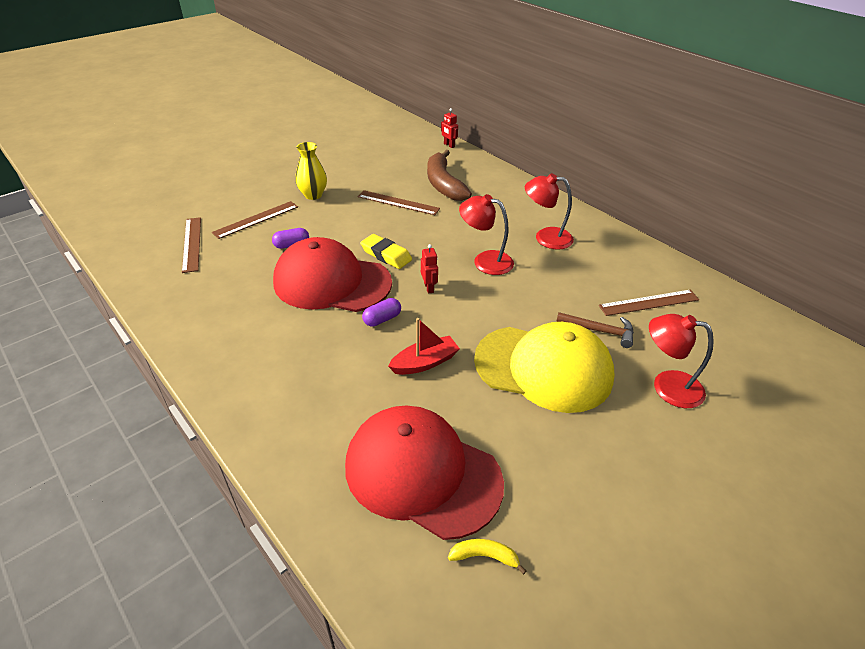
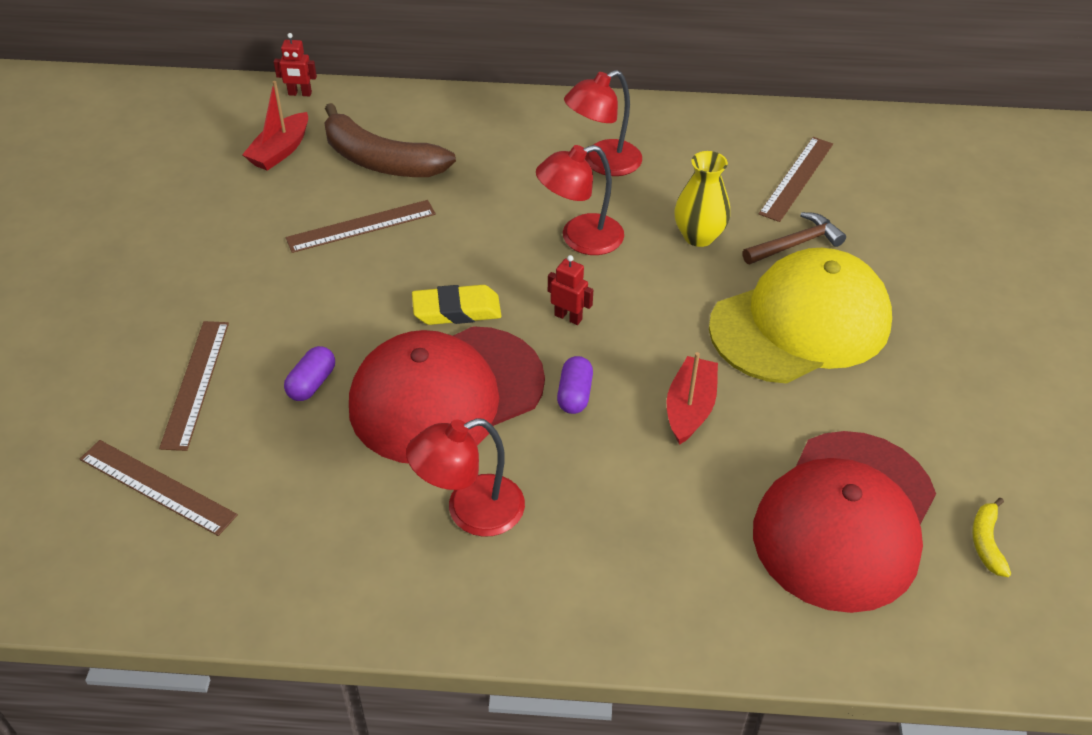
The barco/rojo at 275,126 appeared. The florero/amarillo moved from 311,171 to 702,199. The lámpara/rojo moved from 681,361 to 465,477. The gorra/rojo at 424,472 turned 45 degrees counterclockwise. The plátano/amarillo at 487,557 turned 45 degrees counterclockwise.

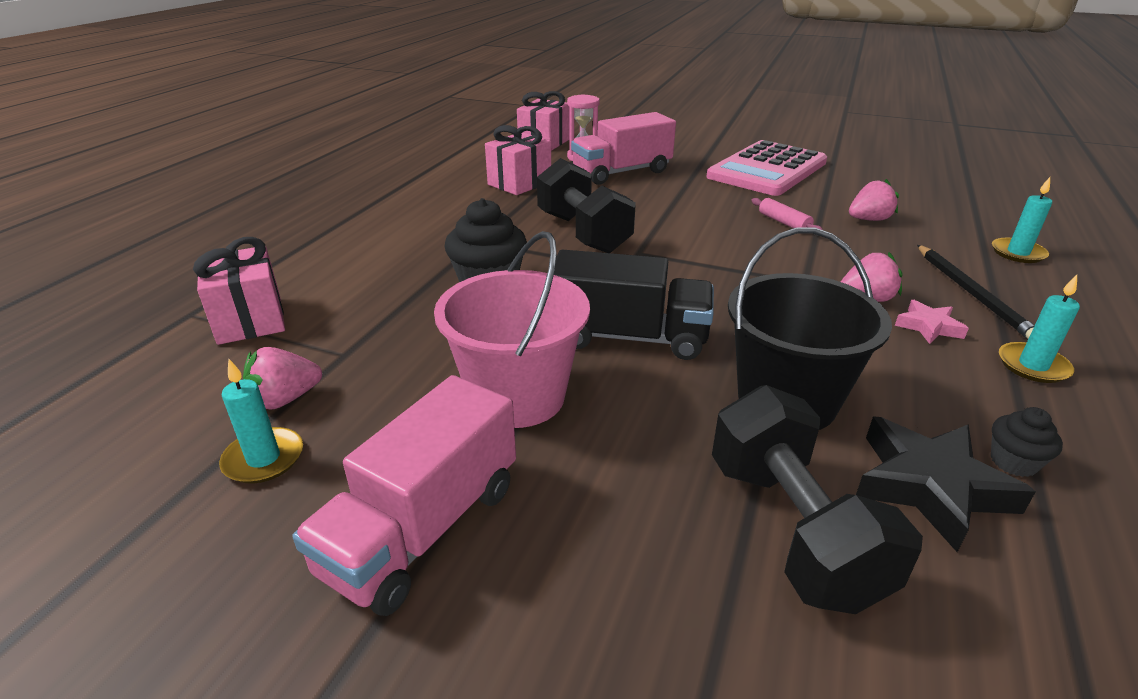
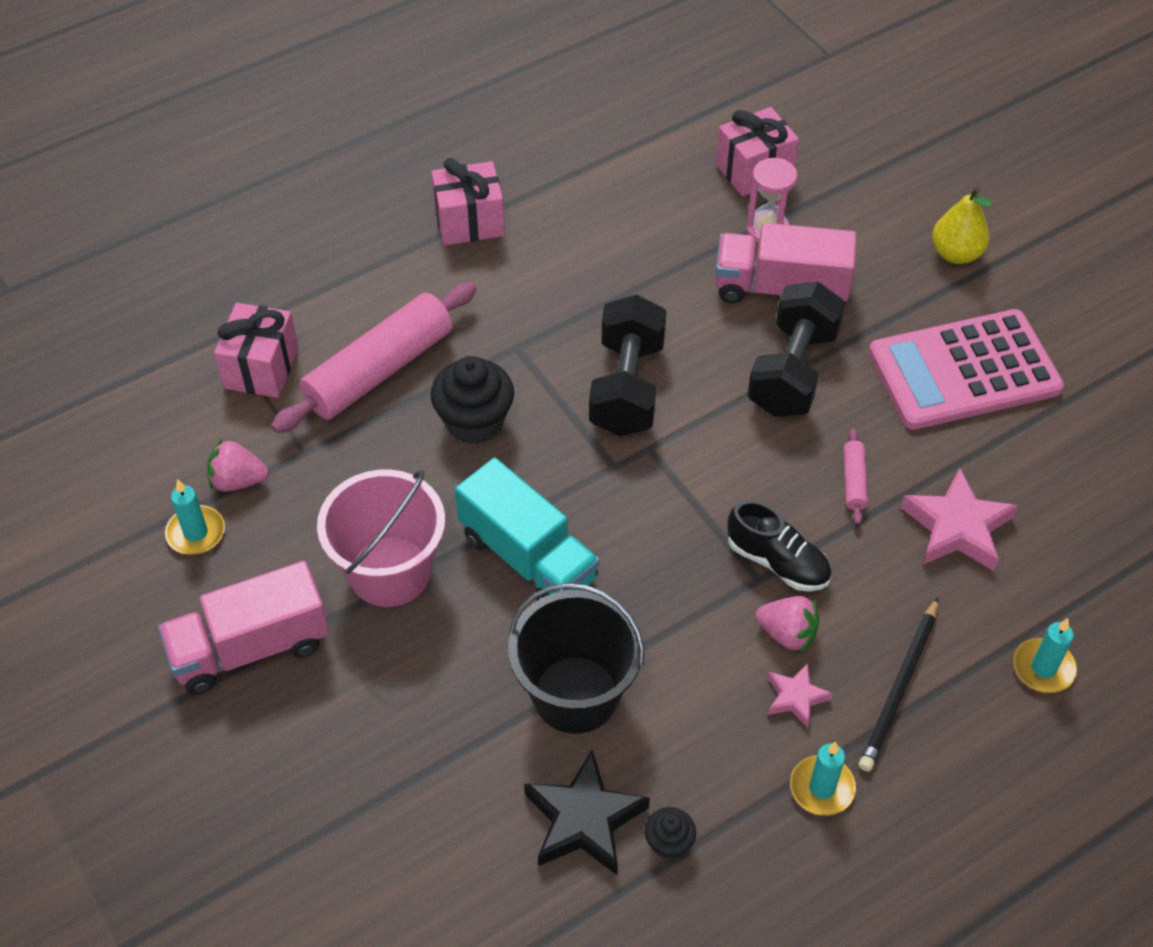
The rodillo/rosa at 374,357 appeared. The zapato/negro at 779,546 appeared. The pera/amarillo at 962,225 appeared. The regalo/rosa moved from 518,160 to 468,202. The mancuerna/negro moved from 817,499 to 796,349. The fresa/rosa at 874,200 was replaced by the estrella/rosa at 959,519. The camión/negro at 634,305 became the camión/turquesa at 527,528.

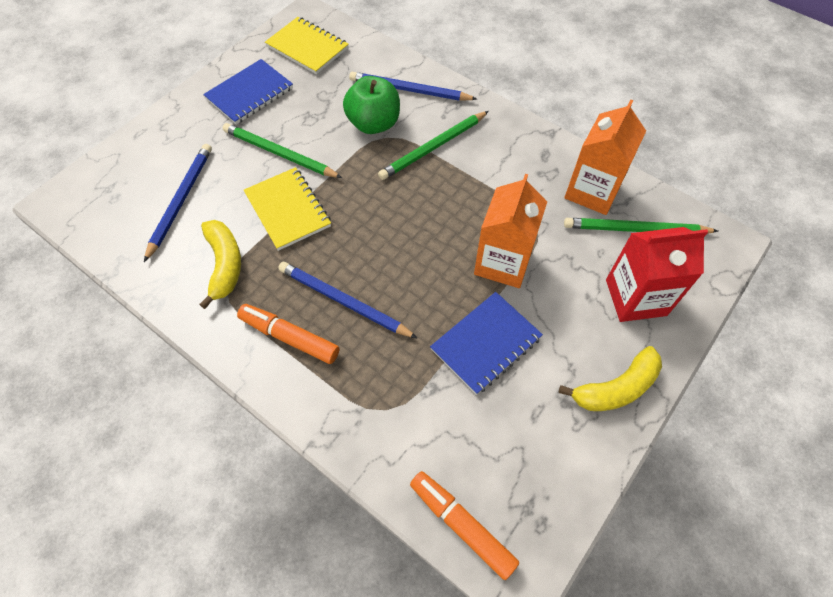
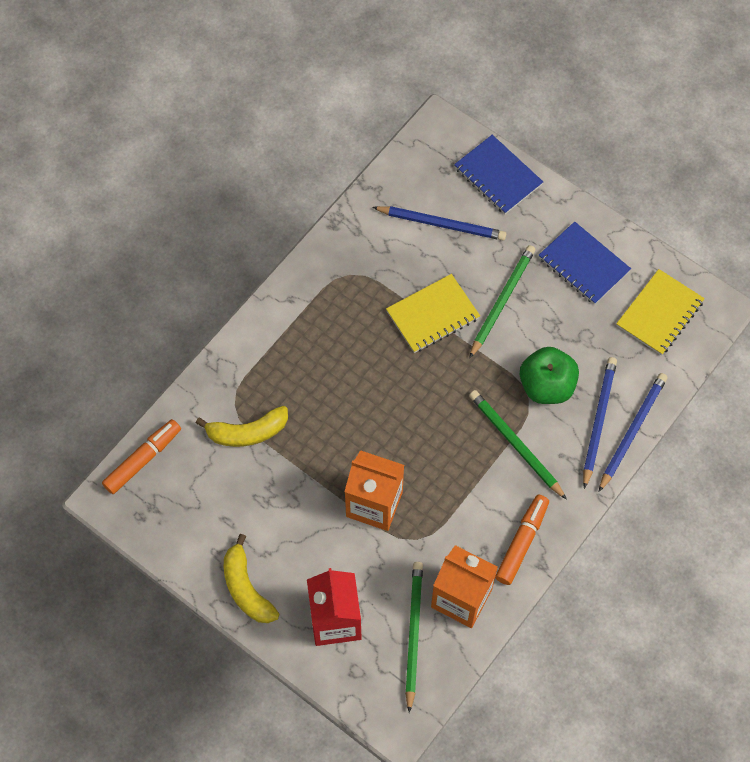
The plátano/amarillo moved from 220,264 to 242,426. The rotulador/naranja moved from 288,334 to 522,540. The lápiz/azul moved from 347,300 to 633,432. The cuaderno/azul moved from 486,343 to 498,174.

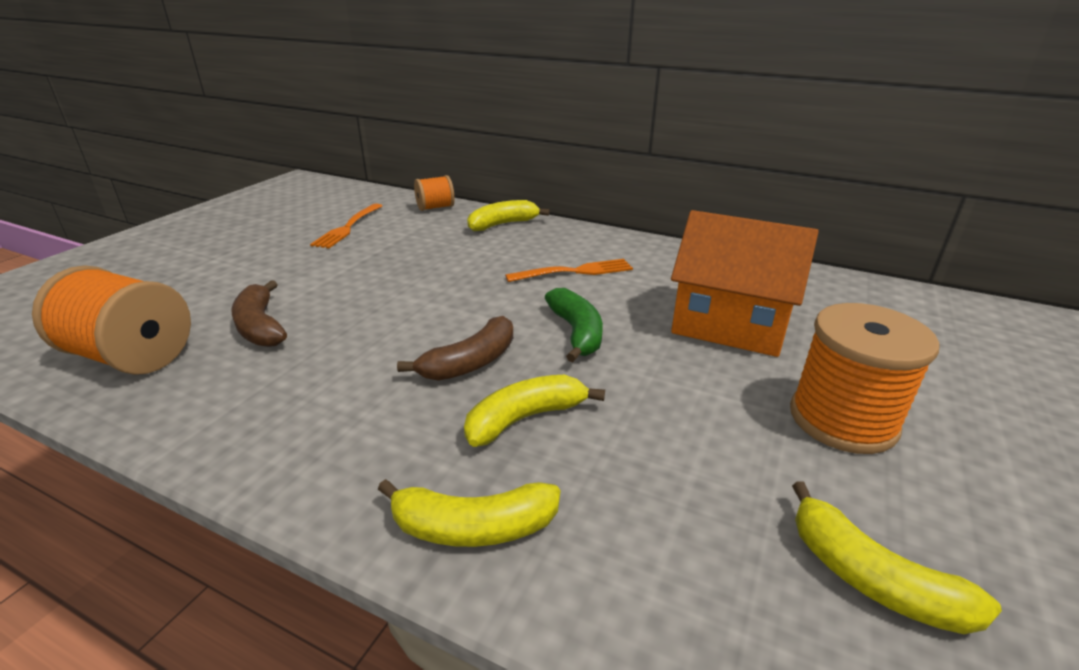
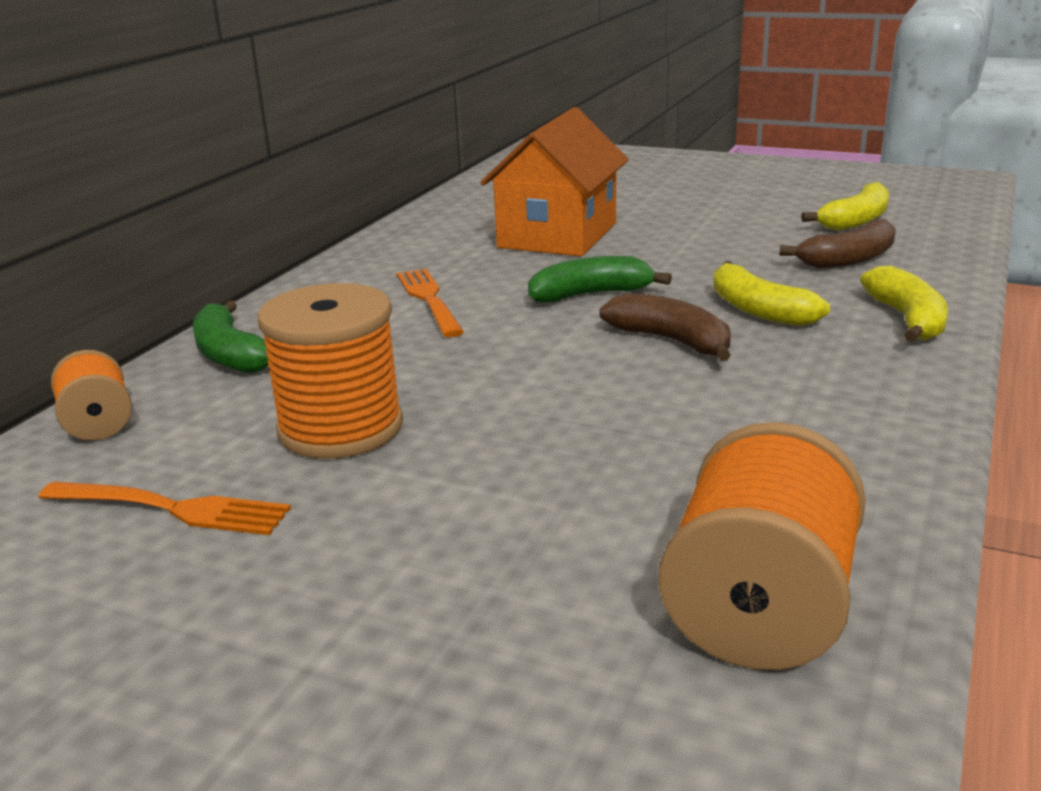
The plátano/marrón moved from 259,313 to 837,244. The carrete/naranja moved from 865,378 to 330,371. The plátano/amarillo at 508,215 became the plátano/verde at 231,336.

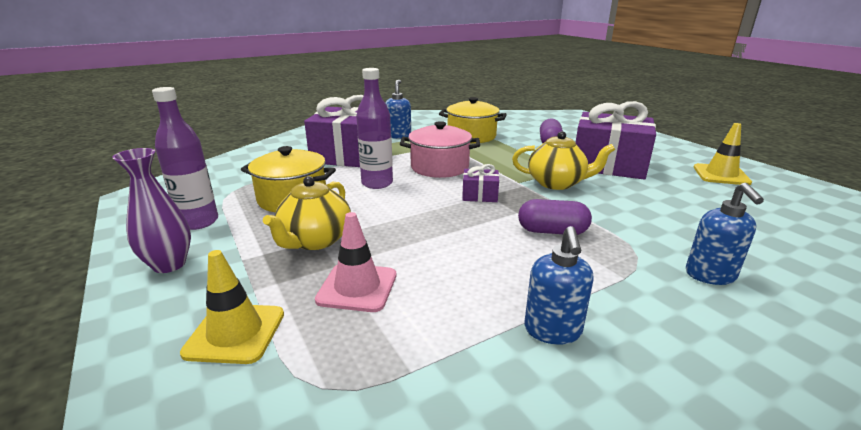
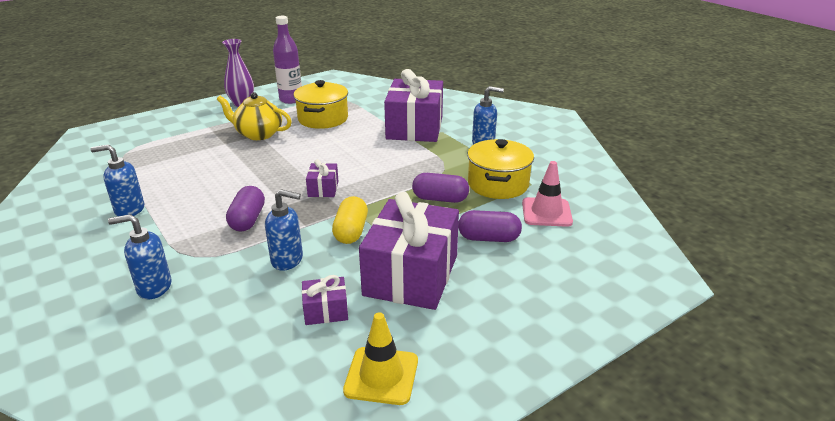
The cono de tráfico/amarillo at 232,307 disappeared. The botella/morado at 374,128 disappeared. The olla/rosa at 440,149 disappeared. The dispensador de jabón/azul at 284,229 appeared. The regalo/morado at 325,300 appeared. The cápsula/morado at 440,188 appeared. The cono de tráfico/rosa moved from 355,262 to 547,194. The tetera/amarillo at 563,160 was replaced by the cápsula/amarillo at 350,220.

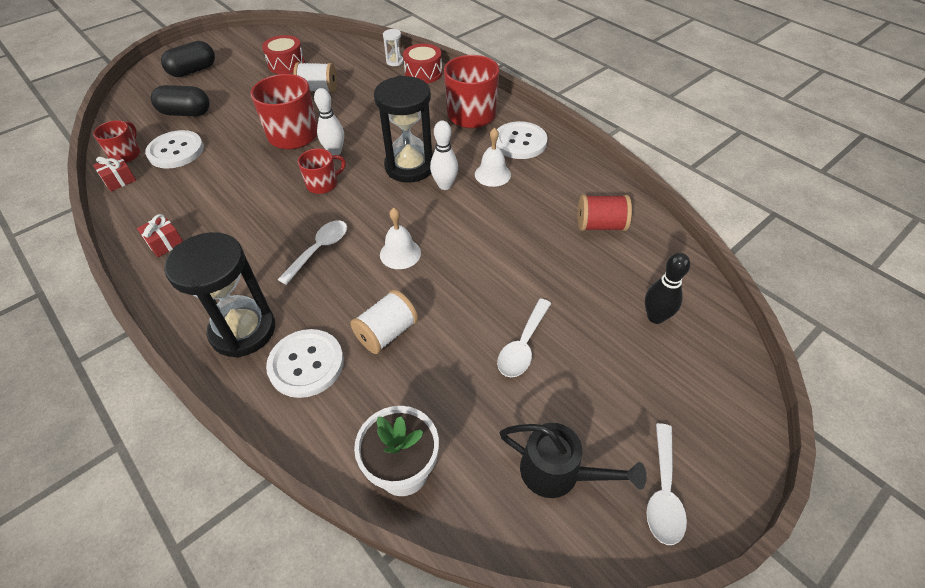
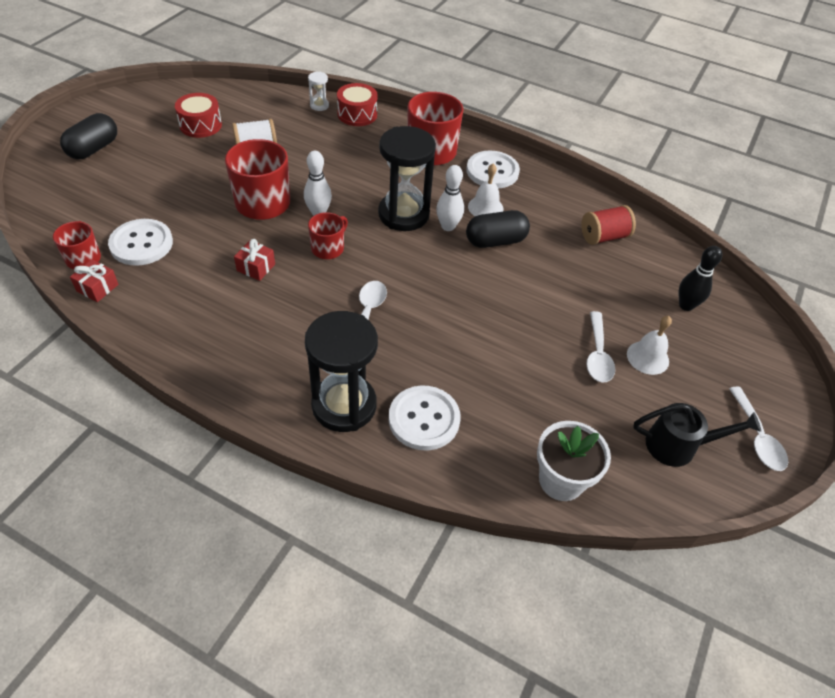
The carrete/blanco at 384,322 disappeared. The regalo/rojo moved from 160,235 to 254,260. The cápsula/negro moved from 180,100 to 498,229. The campana/blanco moved from 400,238 to 649,345.

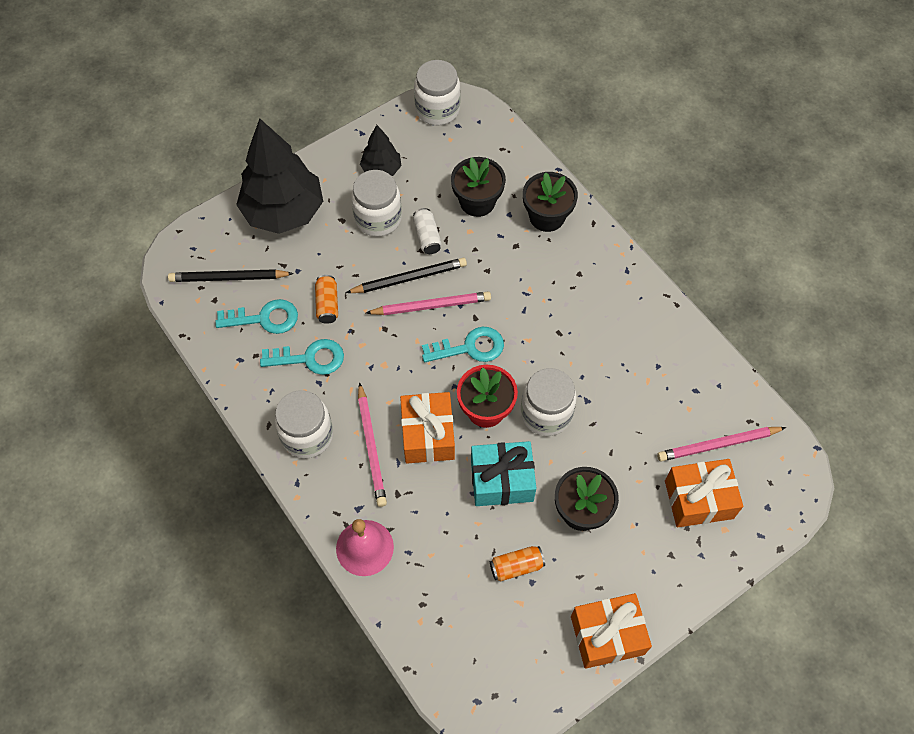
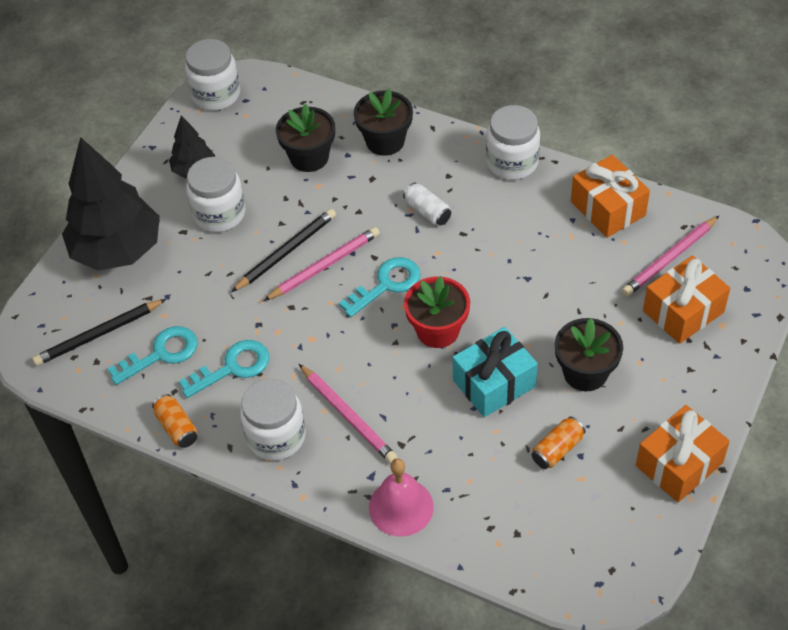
The lata/naranja moved from 326,299 to 174,421. The regalo/naranja moved from 427,427 to 610,196. The lata/blanco moved from 427,231 to 427,204. The tarro/blanco moved from 549,402 to 513,142.

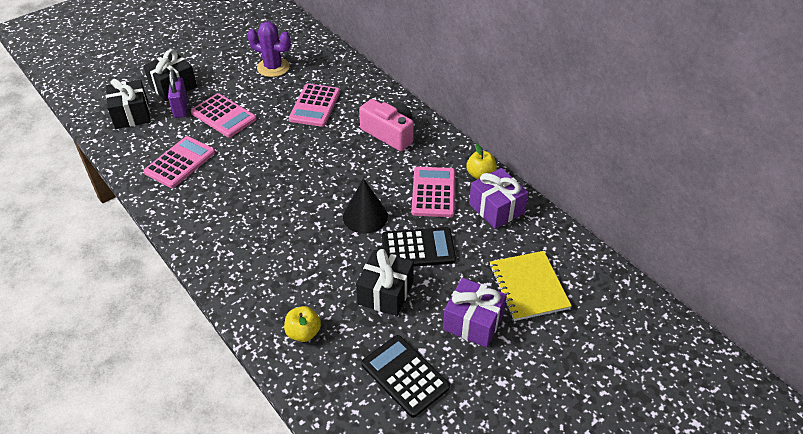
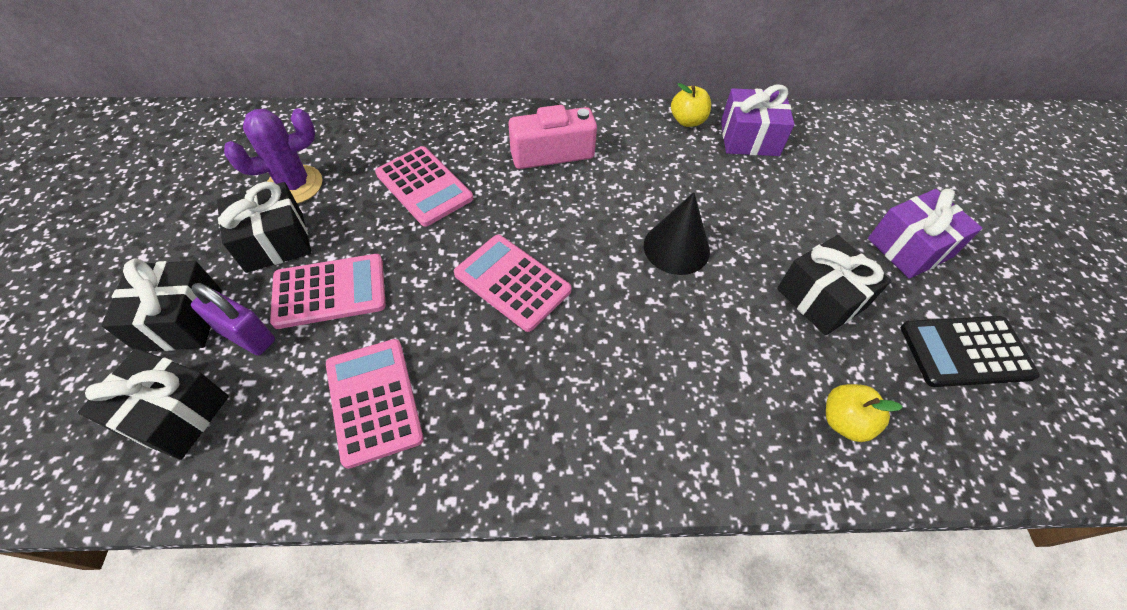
The calculadora/negro at 419,247 disappeared. The cuaderno/amarillo at 530,286 disappeared. The regalo/negro at 264,227 appeared. The calculadora/rosa moved from 433,192 to 513,283.

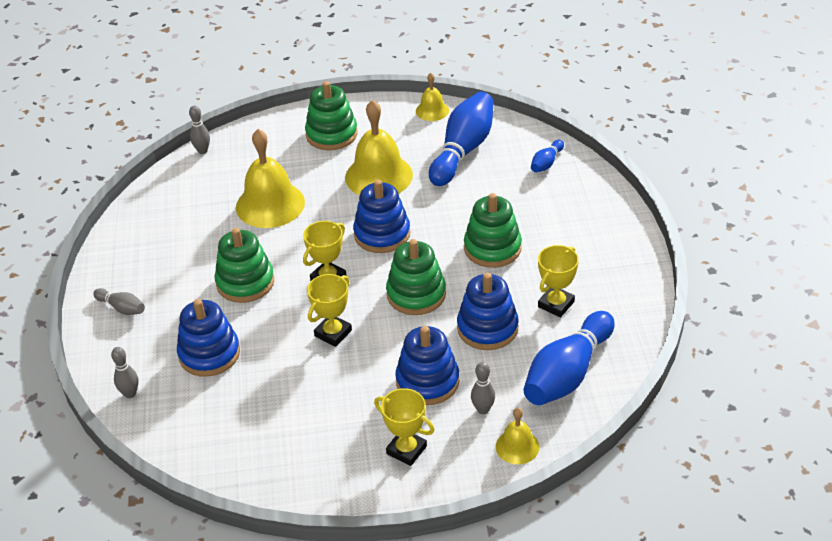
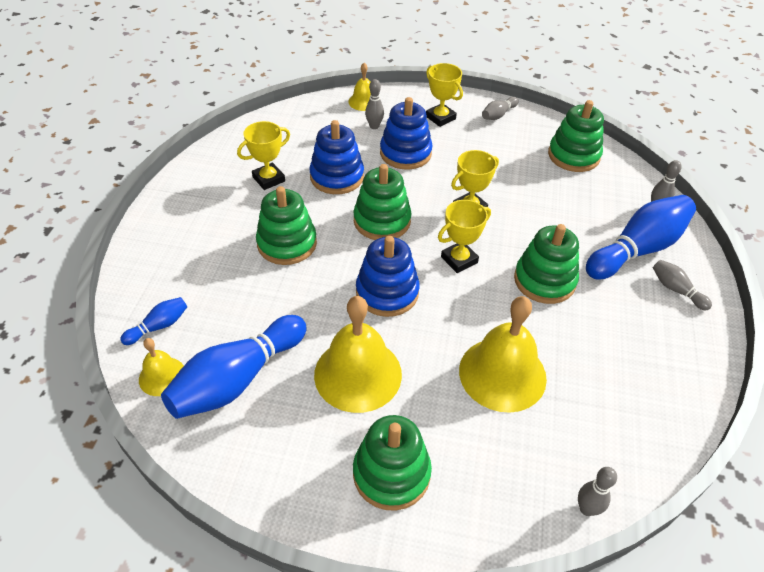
The juguete apilable/azul at 208,338 disappeared. The bolo/gris at 500,108 appeared. The juguete apilable/verde at 576,136 appeared. The campana/amarillo moved from 432,97 to 161,367. The bolo/azul moved from 569,358 to 641,237.

